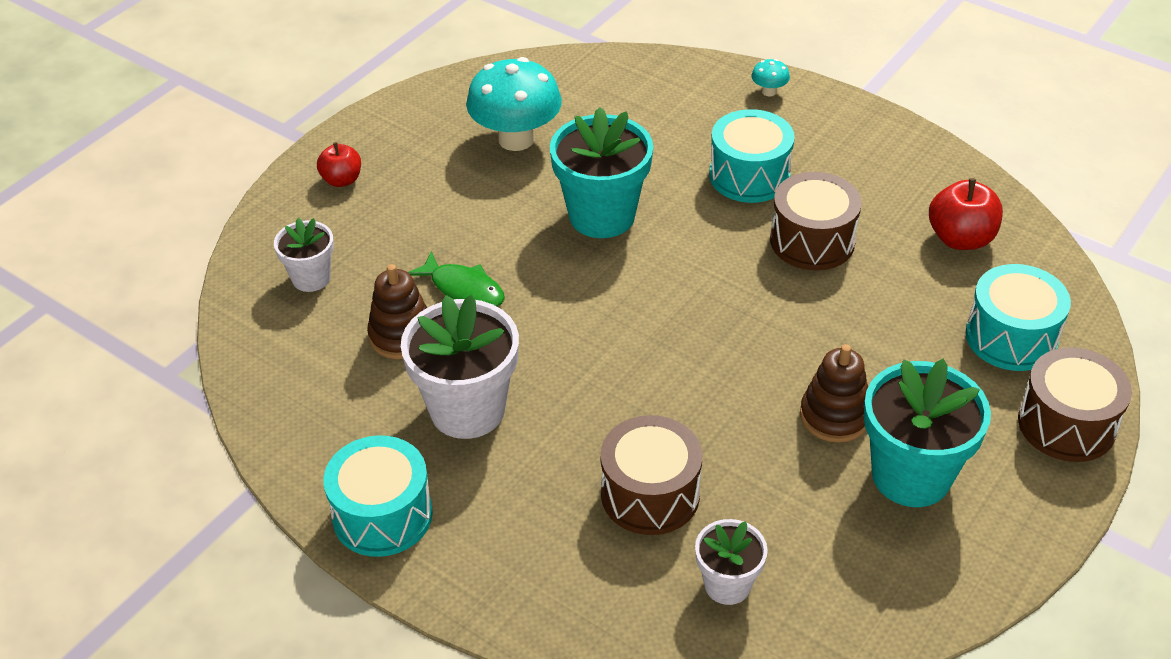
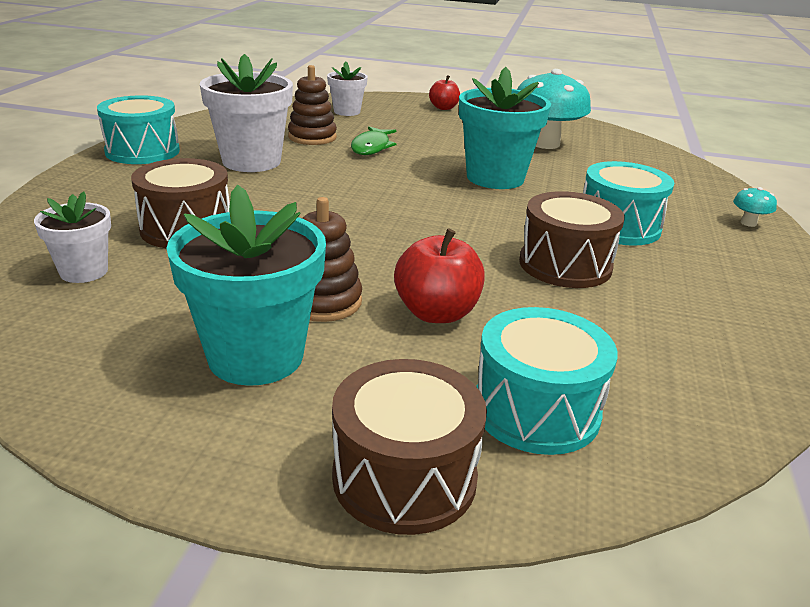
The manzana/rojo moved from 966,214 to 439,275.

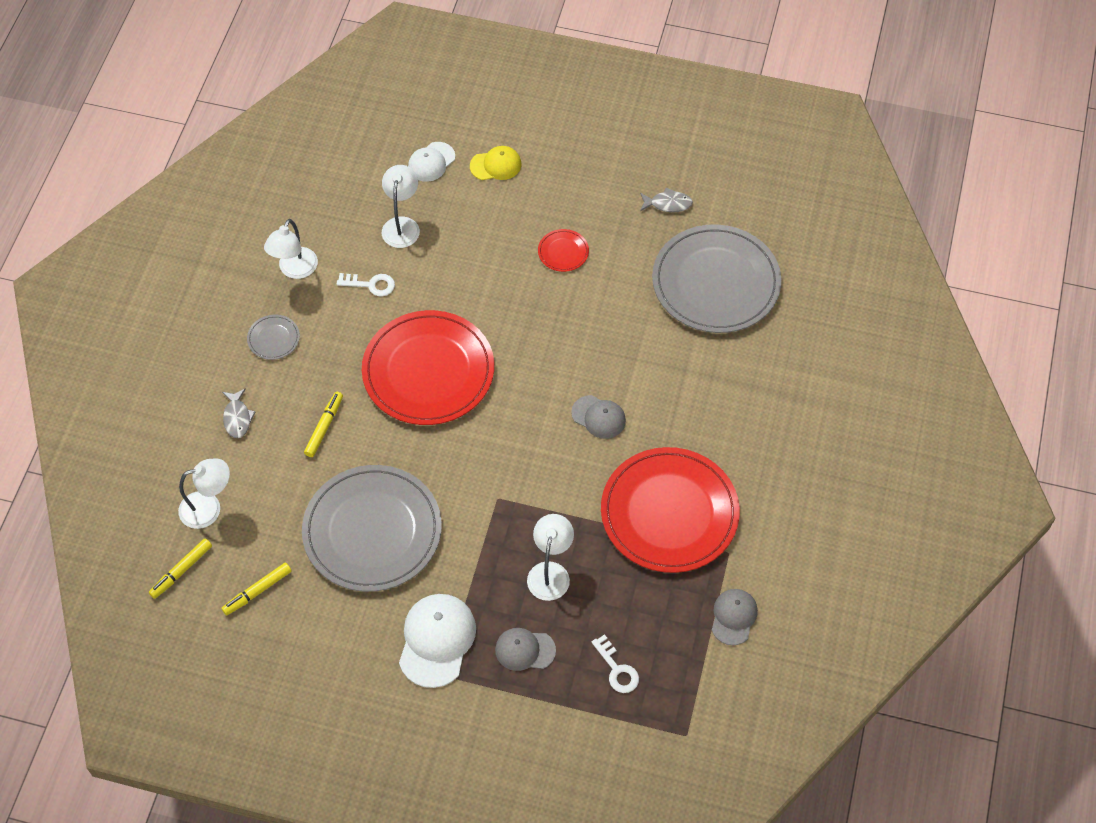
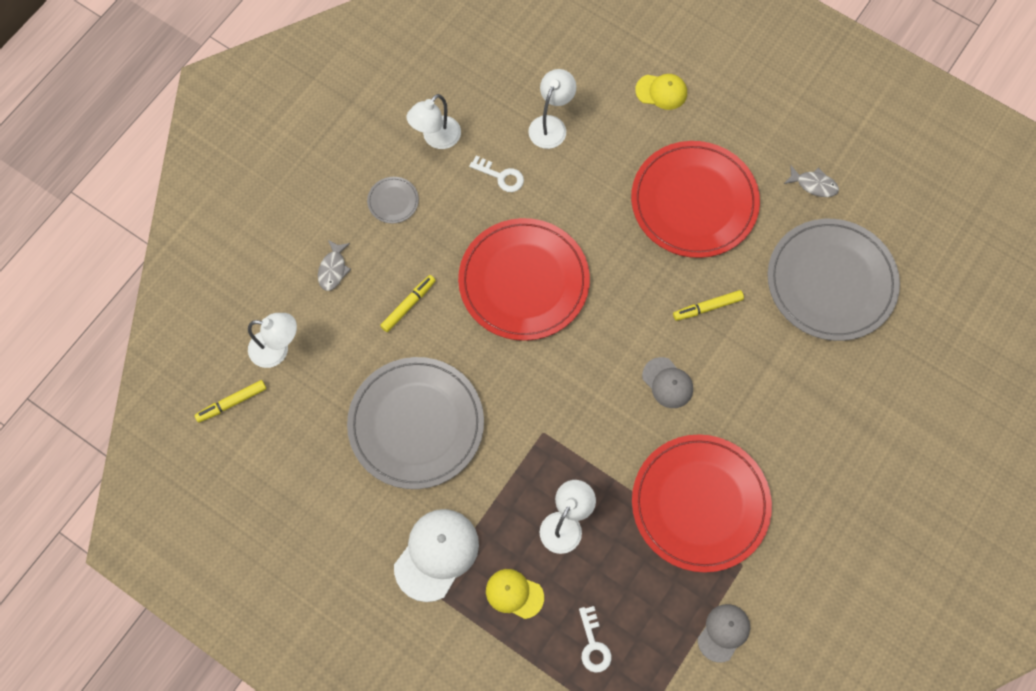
The gorra/blanco at 431,162 disappeared. The rotulador/amarillo moved from 256,589 to 708,305. The gorra/gris at 525,649 became the gorra/amarillo at 515,594. The plato/rojo at 563,250 changed to 2.49 times the size.

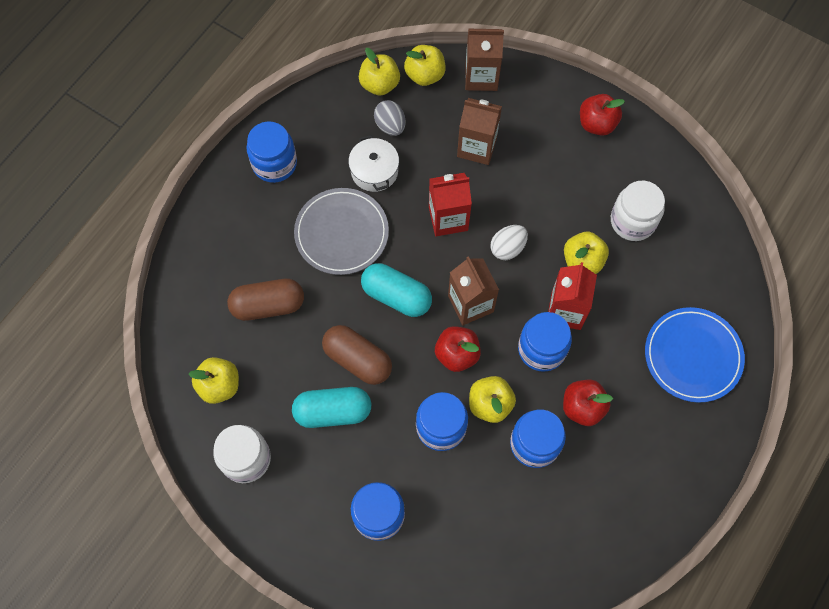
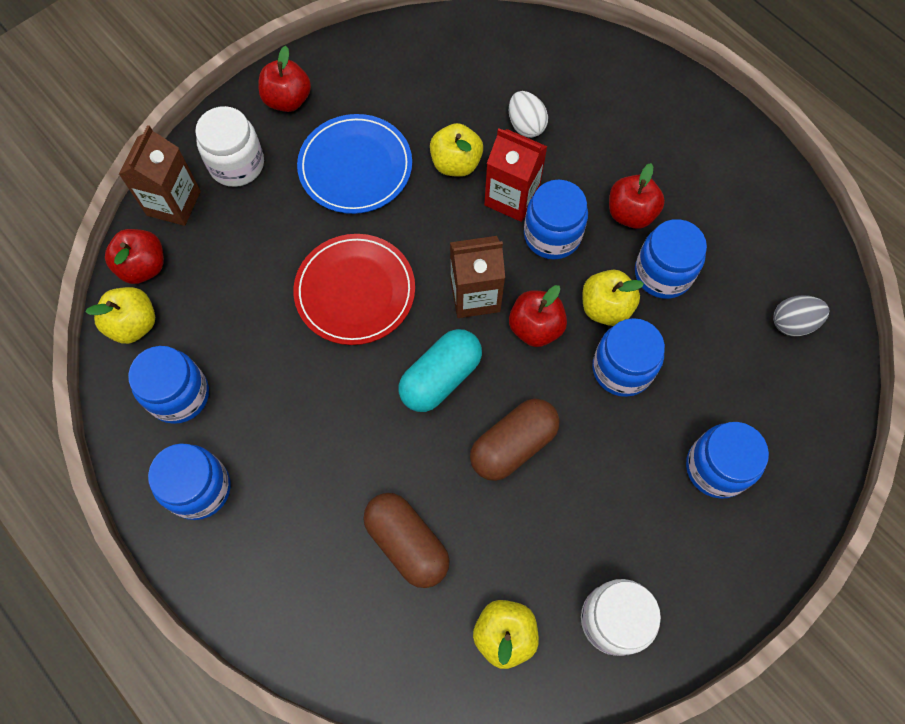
The cápsula/turquesa at 331,407 disappeared. The plato/gris at 341,231 disappeared. The olla/blanco at 373,163 disappeared. The cartón de leche/marrón at 479,131 disappeared. The tarro/azul at 168,385 appeared. The huevo/gris moved from 390,118 to 801,315. The huevo/blanco moved from 509,242 to 528,114. The tarro/blanco moved from 638,211 to 229,146. The plato/azul moved from 695,355 to 354,164. The cartón de leche/rojo at 450,204 was replaced by the plato/rojo at 354,289. The manzana/amarillo at 425,65 became the manzana/rojo at 134,256. The cápsula/marrón at 265,300 turned 45 degrees counterclockwise.

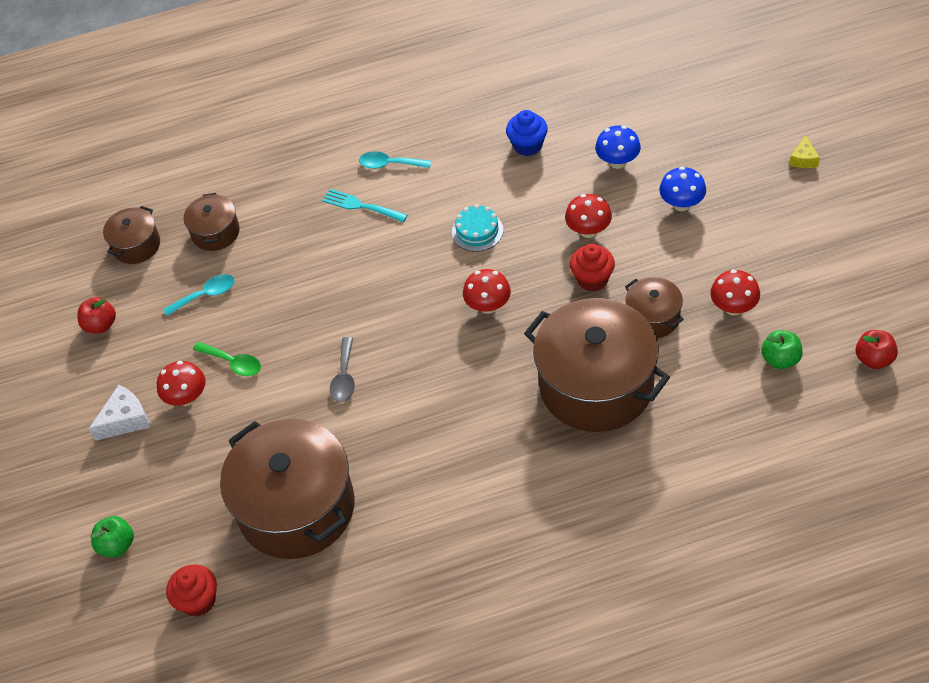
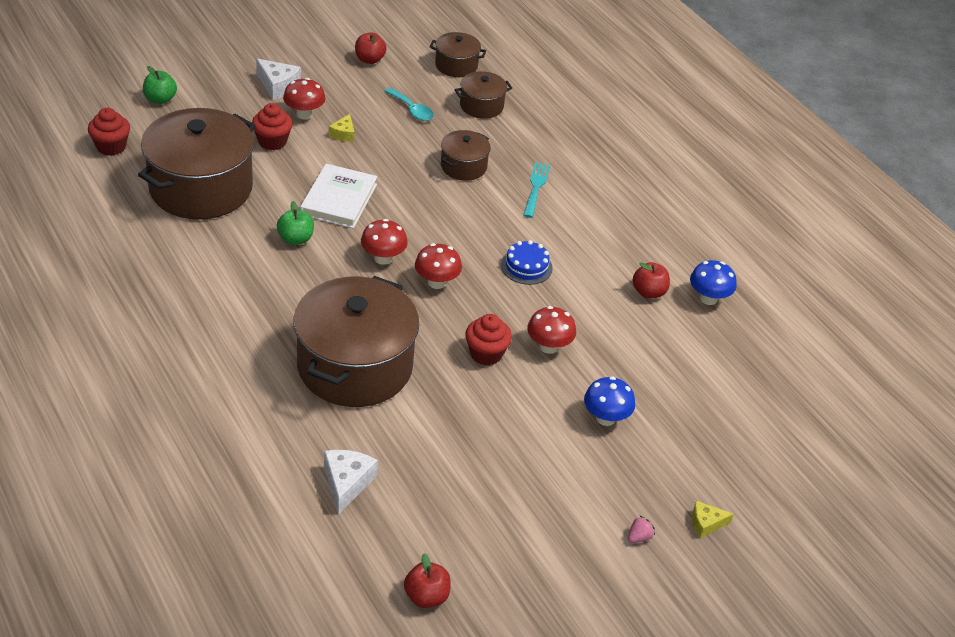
The cuchara/turquesa at 395,160 disappeared. The magdalena/rojo at 272,126 appeared. The queso/blanco at 351,482 appeared. The fresa/rosa at 641,529 appeared. The seta/azul moved from 618,147 to 713,282. The olla/marrón moved from 654,307 to 466,155. The seta/rojo moved from 735,293 to 384,242. The manzana/verde moved from 782,349 to 295,223. The cuchara/verde at 227,359 was replaced by the queso/amarillo at 341,128. The cuchara/gris at 342,369 was replaced by the libro/blanco at 338,196. The magdalena/azul at 527,133 was replaced by the manzana/rojo at 651,280. The tarta/turquesa at 477,228 became the tarta/azul at 527,262.

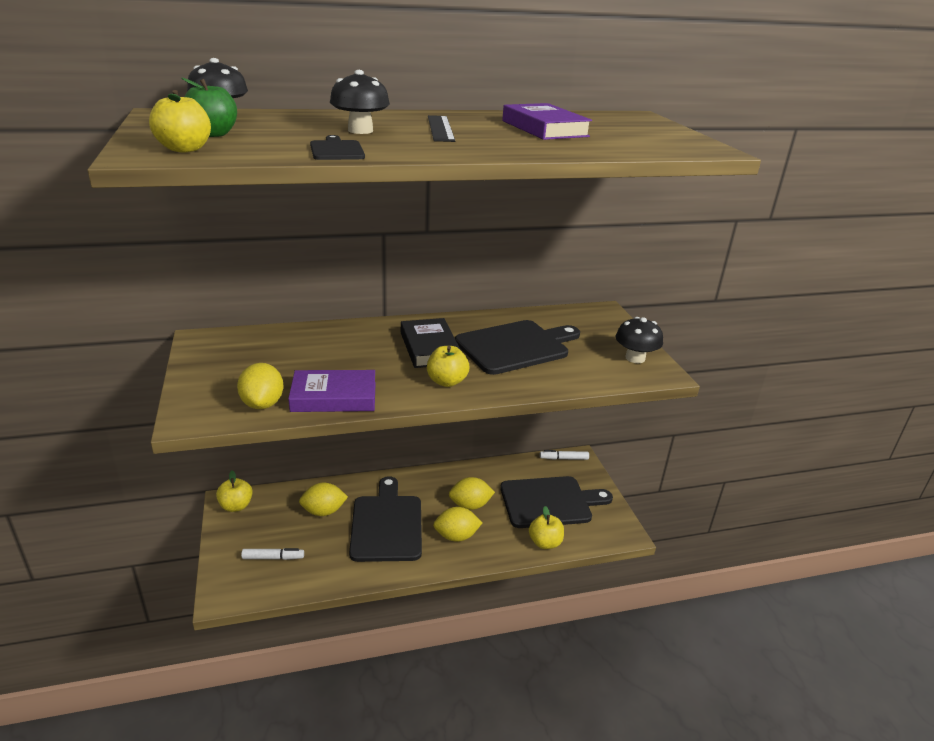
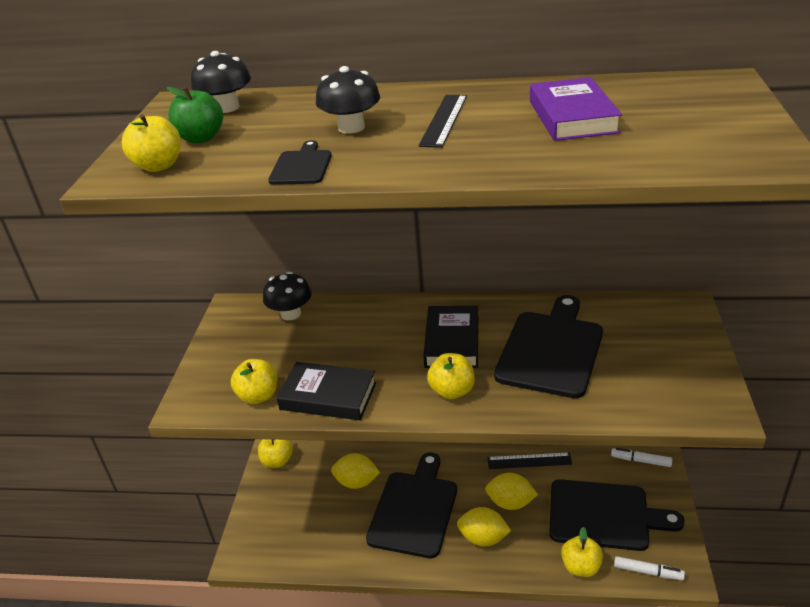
The regla/negro at 529,460 appeared. The rotulador/blanco moved from 272,554 to 649,568. The seta/negro moved from 639,340 to 287,296. The limón/amarillo at 260,386 was replaced by the manzana/amarillo at 253,381. The libro/morado at 332,391 became the libro/negro at 326,391. The tabla de cortar/negro at 517,347 turned 60 degrees counterclockwise.

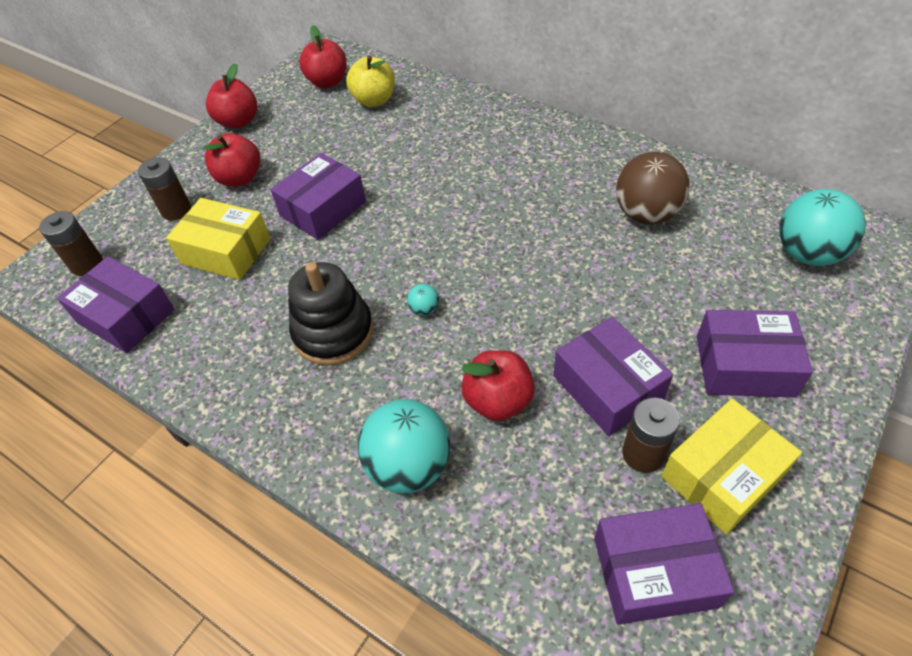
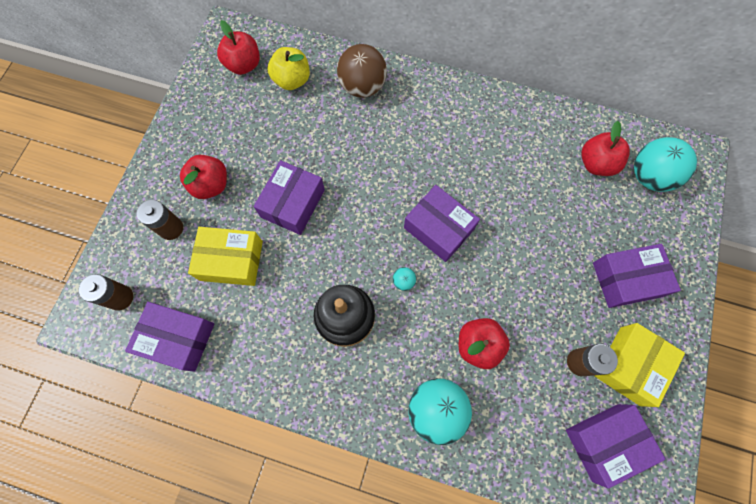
The manzana/rojo moved from 231,96 to 605,148. The caja/morado moved from 613,376 to 442,223. The pelota/marrón moved from 653,188 to 362,71.

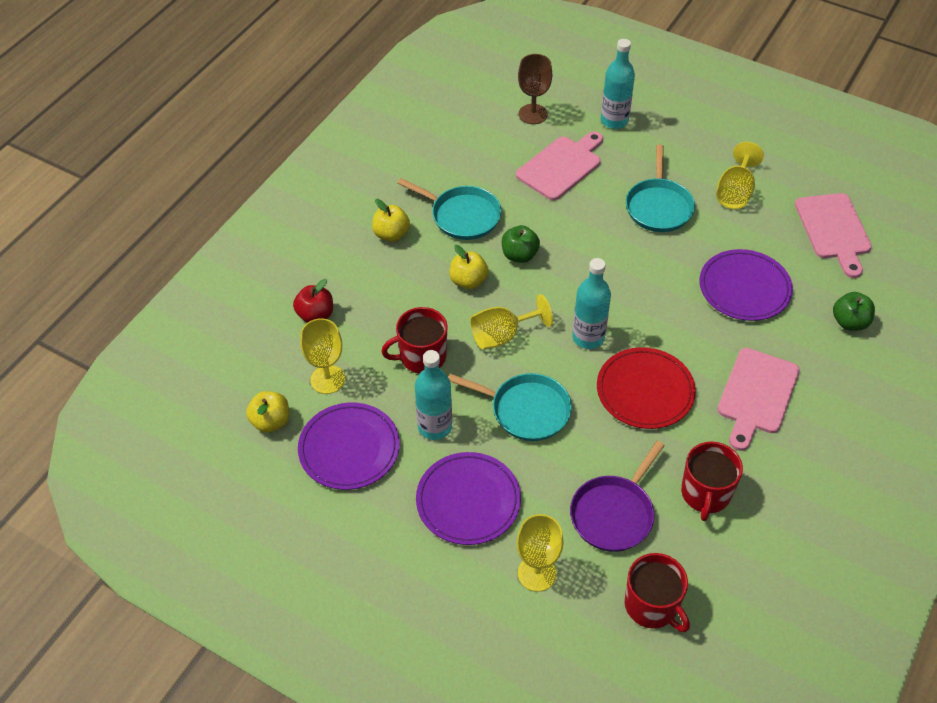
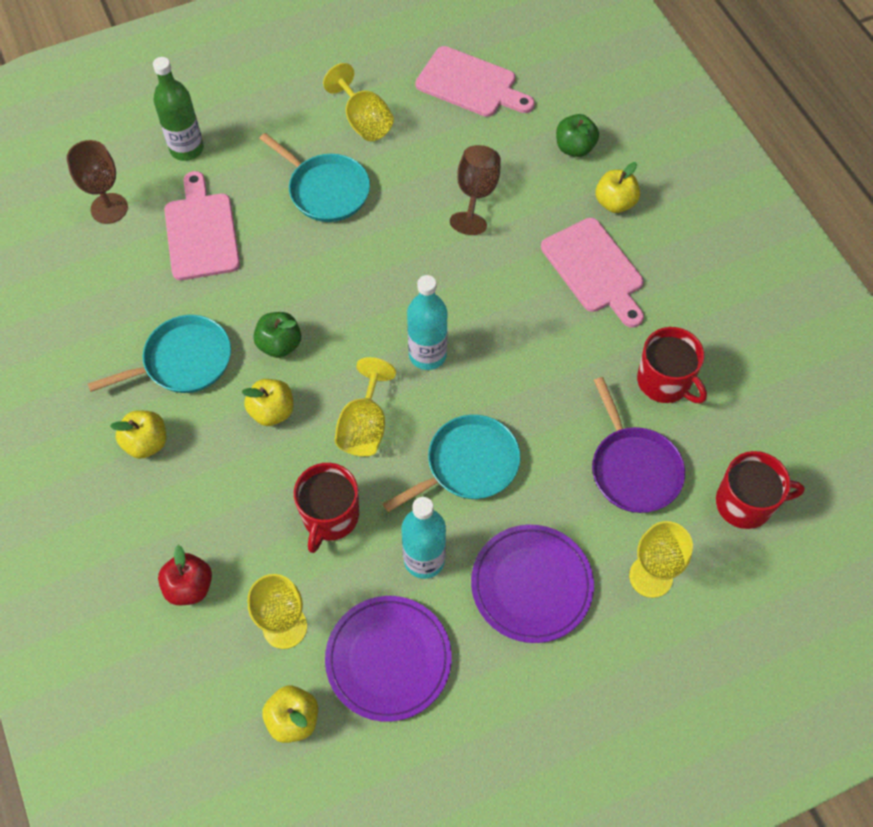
The plato/rojo at 646,388 disappeared. The manzana/amarillo at 617,187 appeared. The plato/morado at 746,285 was replaced by the copa/marrón at 475,190. The botella/turquesa at 618,84 became the botella/verde at 178,109.

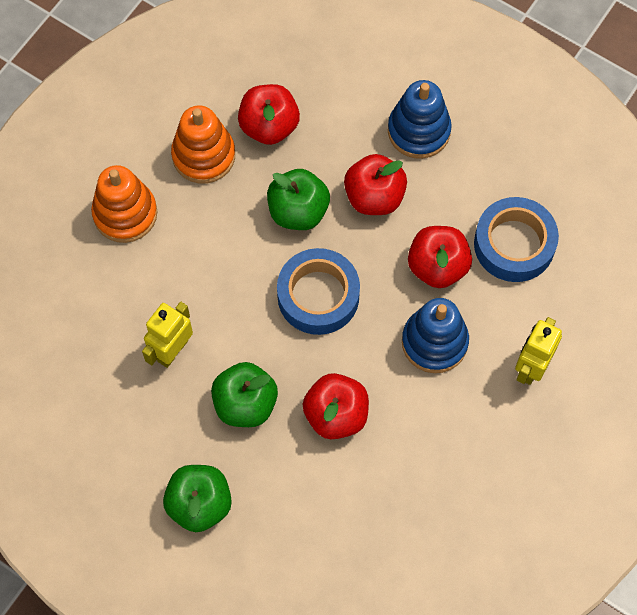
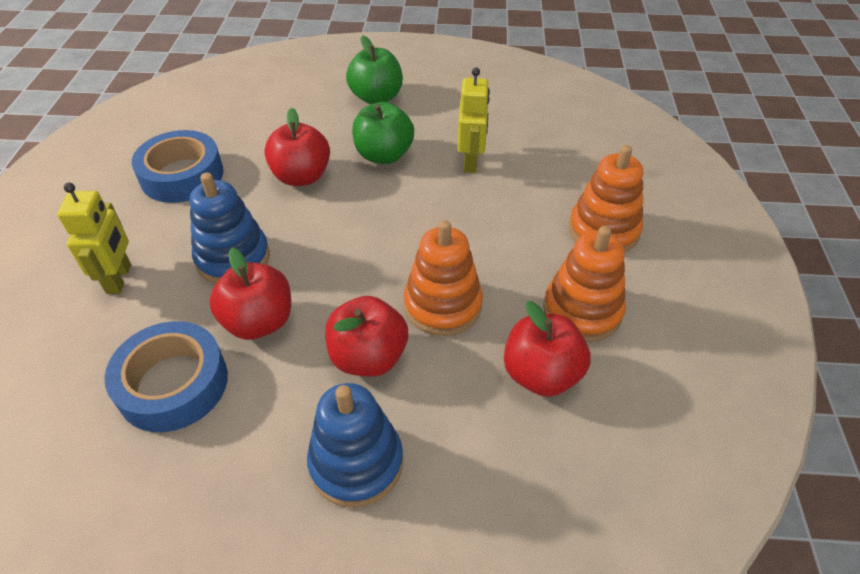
The cinta adhesiva/azul moved from 318,291 to 178,166. The manzana/verde at 298,199 was replaced by the juguete apilable/naranja at 443,278.

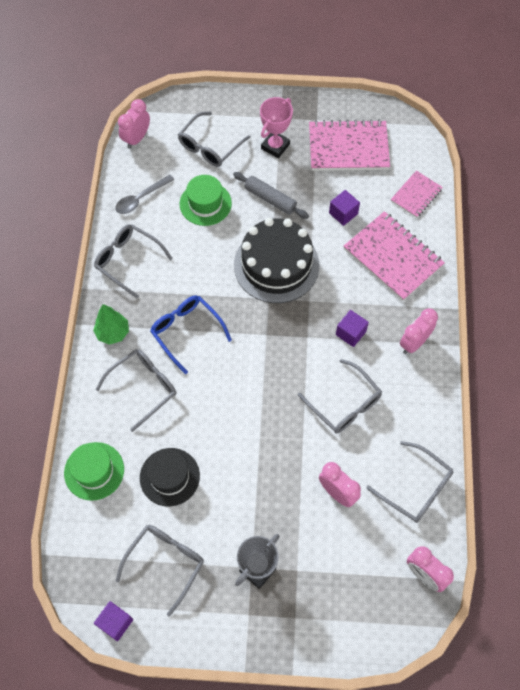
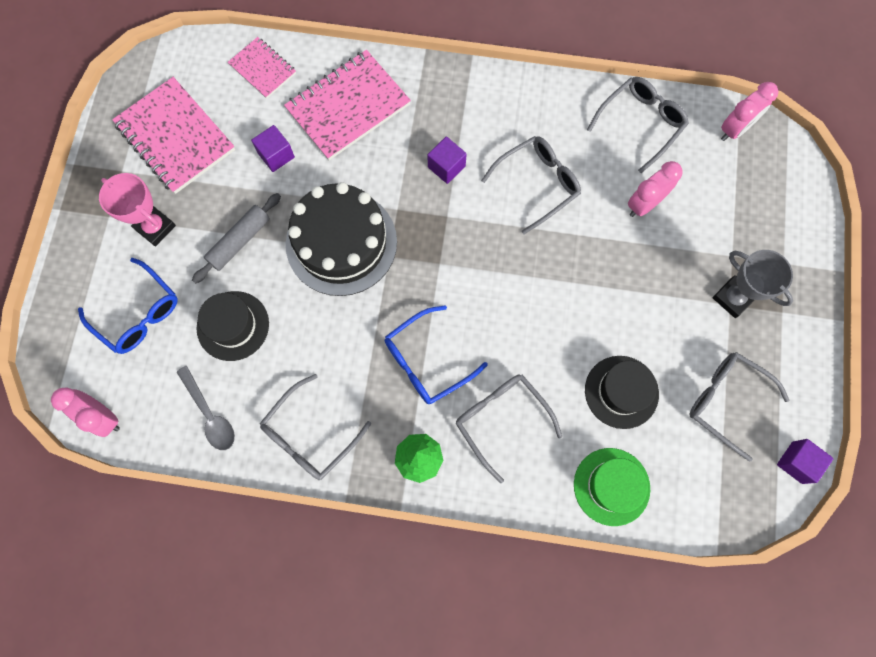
The despertador/rosa at 419,331 disappeared. The gafas/gris at 214,139 became the gafas/azul at 128,306. The sombrero/verde at 206,200 became the sombrero/negro at 233,326. The cuaderno/rosa at 349,145 turned 45 degrees counterclockwise.

